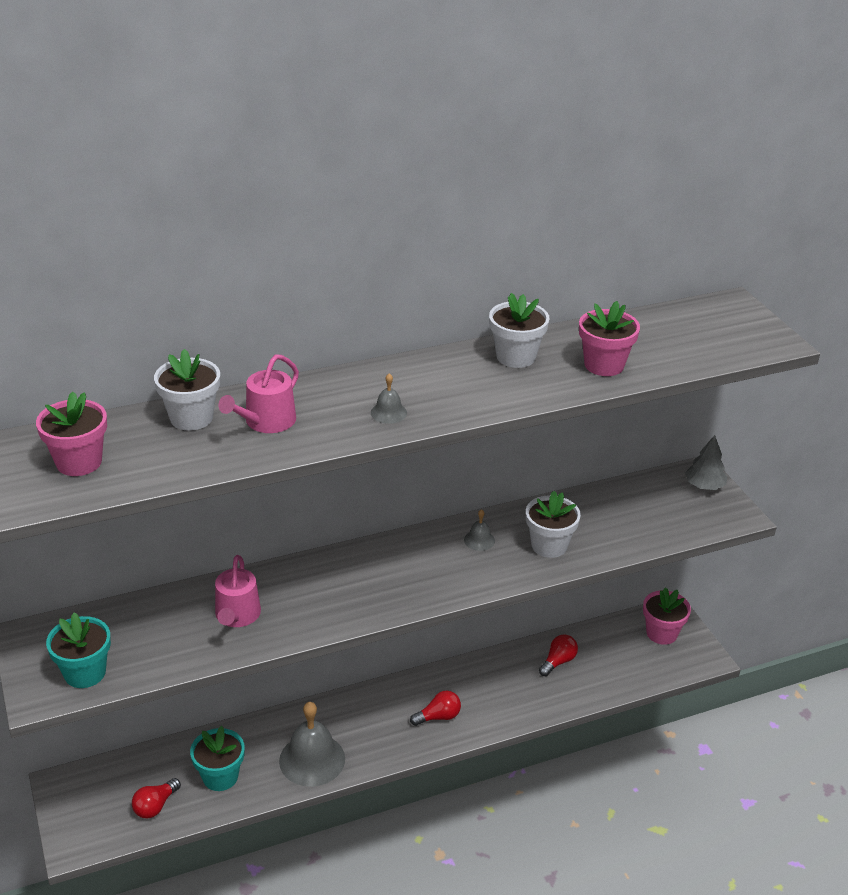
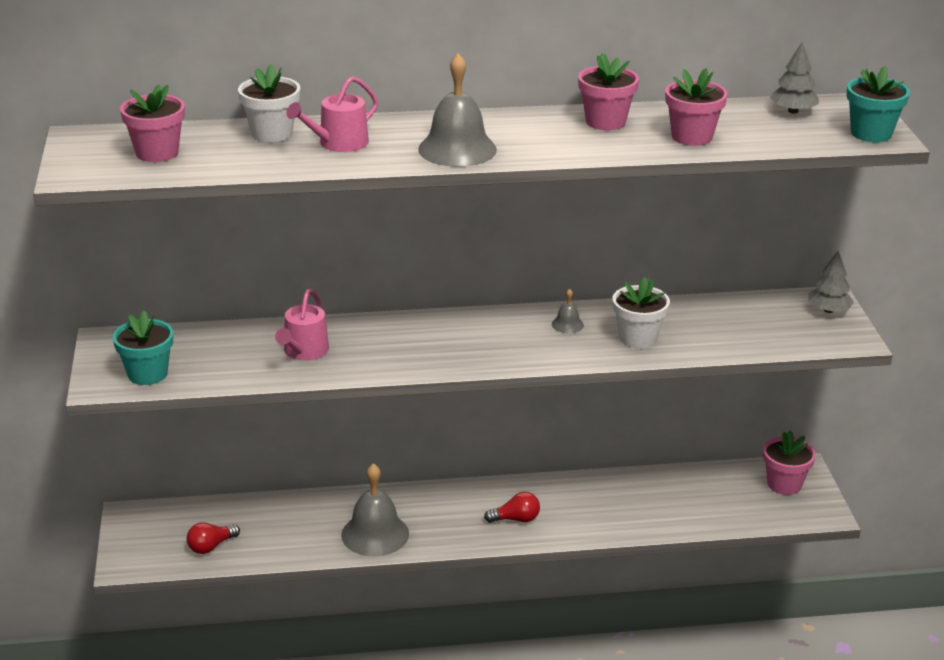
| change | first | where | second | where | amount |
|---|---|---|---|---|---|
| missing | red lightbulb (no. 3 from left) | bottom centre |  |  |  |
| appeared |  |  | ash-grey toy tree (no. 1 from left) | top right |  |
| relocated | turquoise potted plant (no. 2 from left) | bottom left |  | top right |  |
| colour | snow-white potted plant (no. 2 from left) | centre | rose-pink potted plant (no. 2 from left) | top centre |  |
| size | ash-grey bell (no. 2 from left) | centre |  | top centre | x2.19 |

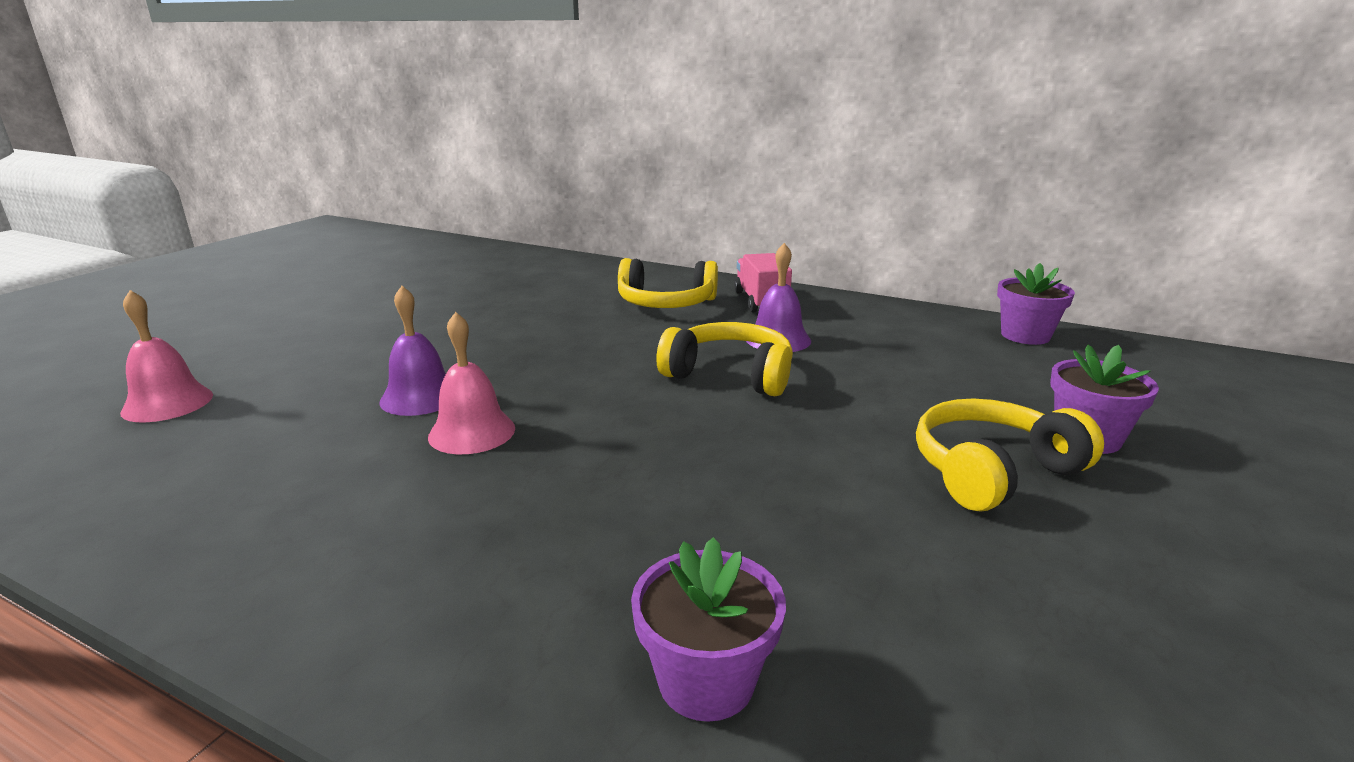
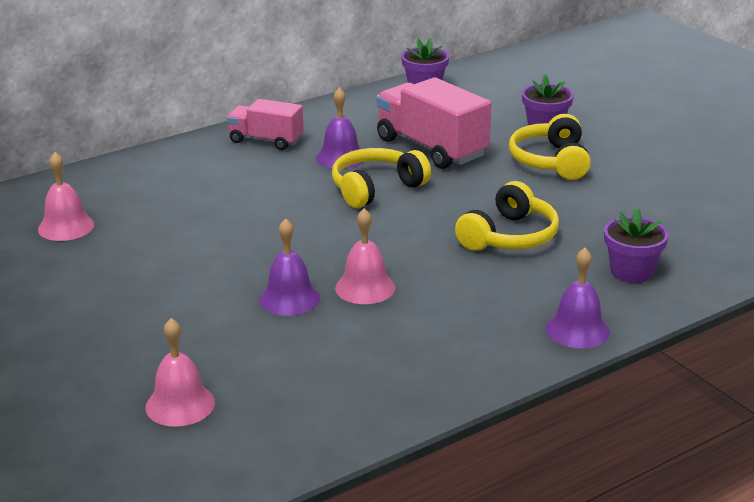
| change | first | where | second | where | amount |
|---|---|---|---|---|---|
| appeared |  |  | rose-pink bell (no. 1 from left) | middle left |  |
| appeared |  |  | rose-pink toy truck (no. 2 from left) | top centre |  |
| appeared |  |  | purple bell (no. 3 from left) | middle right |  |
| relocated | bright yellow headphones (no. 1 from left in the first image) | centre | bright yellow headphones (no. 2 from left) | middle right |  |

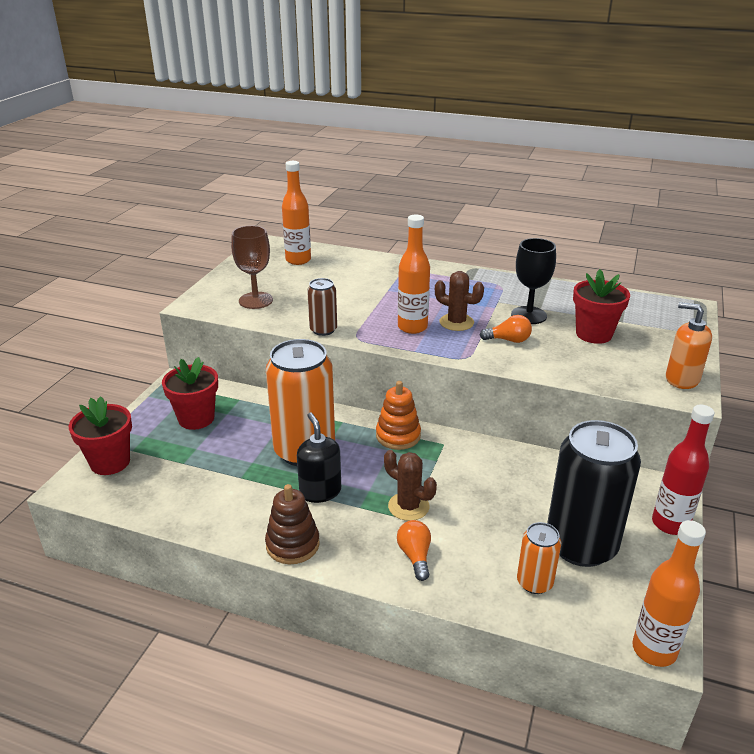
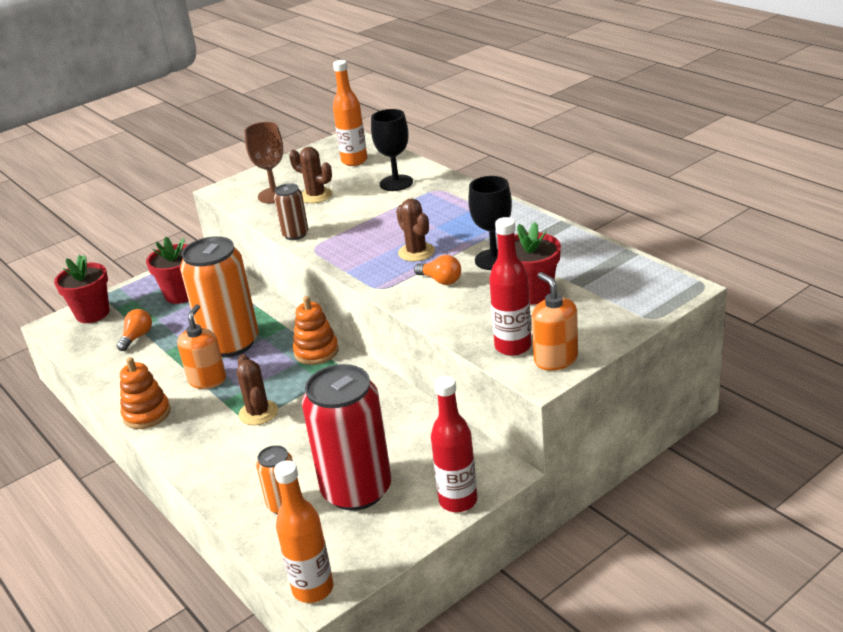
| change | first | where | second | where | amount |
|---|---|---|---|---|---|
| missing | bright orange drink bottle (no. 2 from left) | centre |  |  |  |
| appeared |  |  | brown prickly plant (no. 2 from left) | top centre |  |
| appeared |  |  | ebony goblet (no. 1 from left) | top centre |  |
| appeared |  |  | red drink bottle (no. 2 from left) | centre |  |
| relocated | bright orange lightbulb (no. 1 from left) | bottom centre |  | middle left |  |
| colour | brown stacking toy | bottom centre | bright orange stacking toy (no. 1 from left) | middle left |  |
| colour | ebony pump bottle | centre | bright orange pump bottle (no. 1 from left) | middle left |  |
| colour | ebony soda can | middle right | red soda can | bottom centre |  |

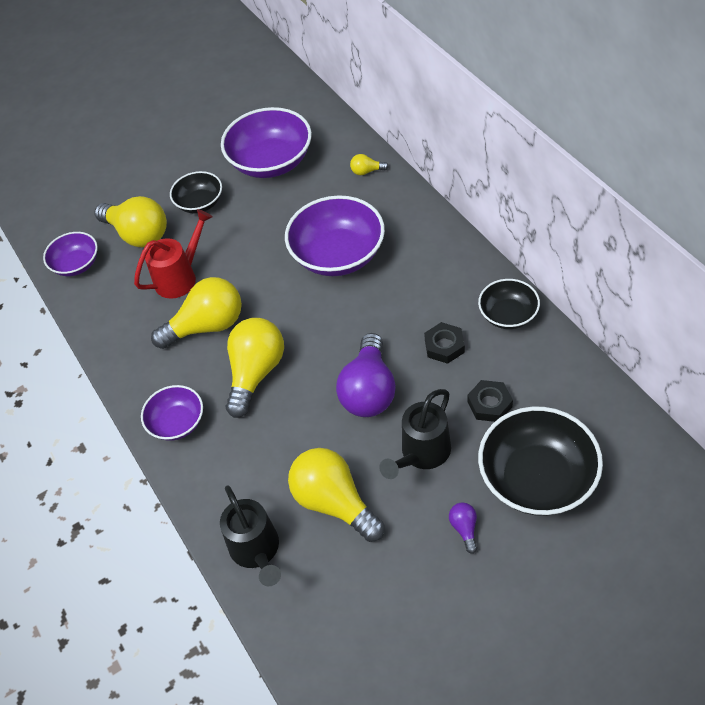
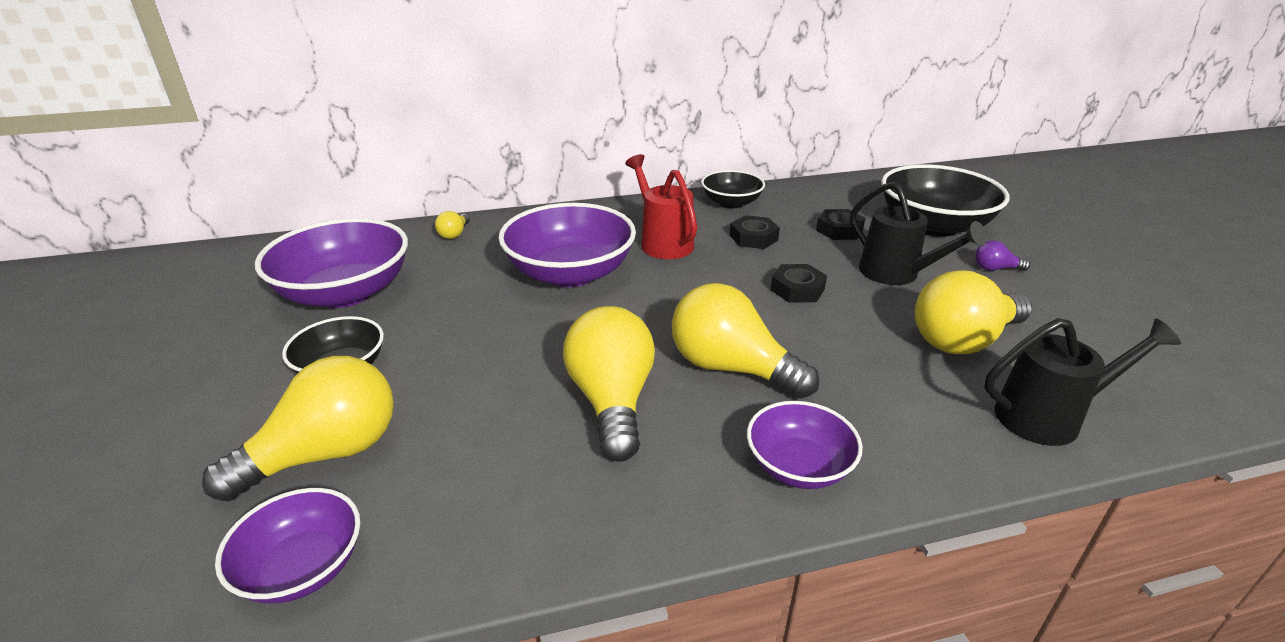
| change | first | where | second | where | amount |
|---|---|---|---|---|---|
| relocated | red watering pot | middle left |  | top centre |  |
| exchanged | purple lightbulb (no. 1 from left) | centre | ebony hex nut (no. 2 from left) | centre |  |

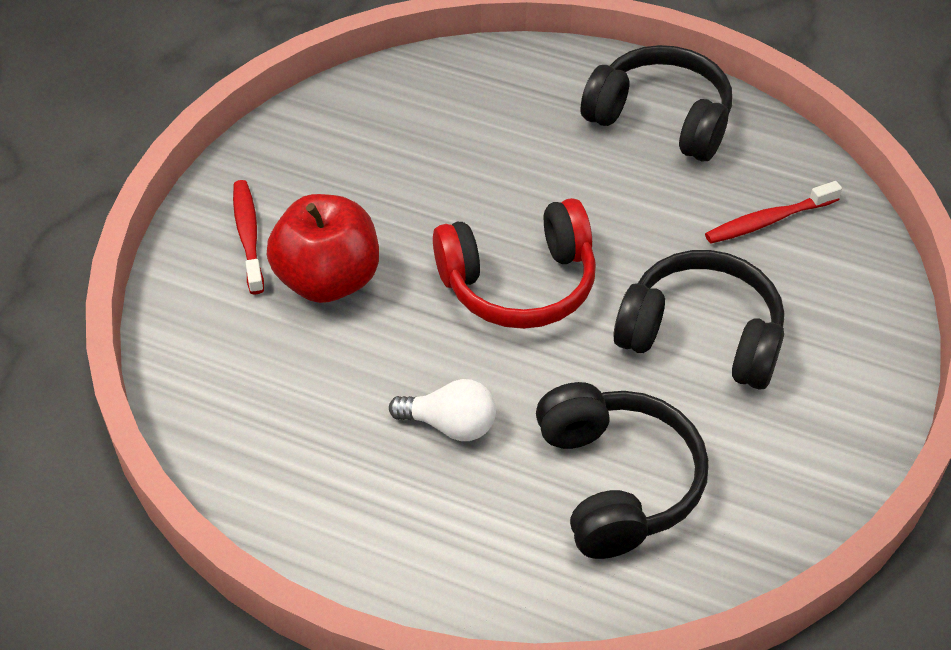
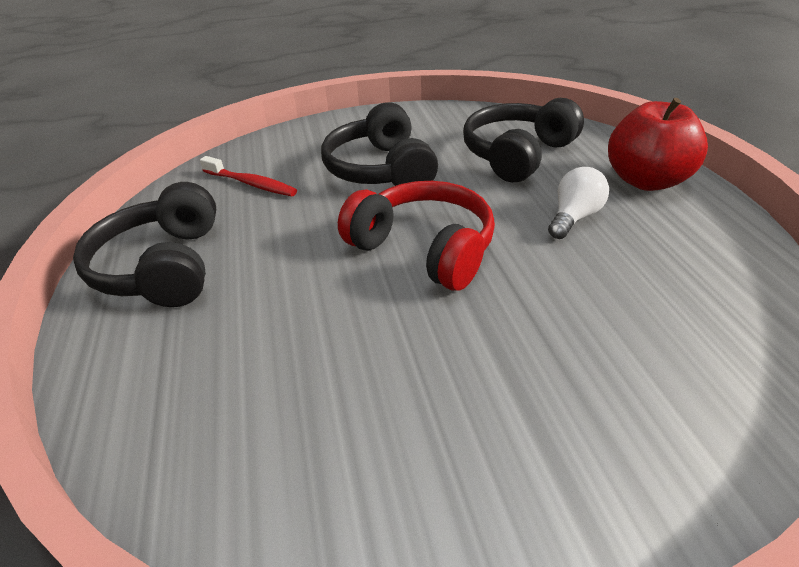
| change | first | where | second | where | amount |
|---|---|---|---|---|---|
| missing | red tooth brush (no. 1 from left) | middle left |  |  |  |
| relocated | red apple | centre |  | top right |  |
| spun | snow-white lightbulb | centre |  | middle right | 60 degrees clockwise |

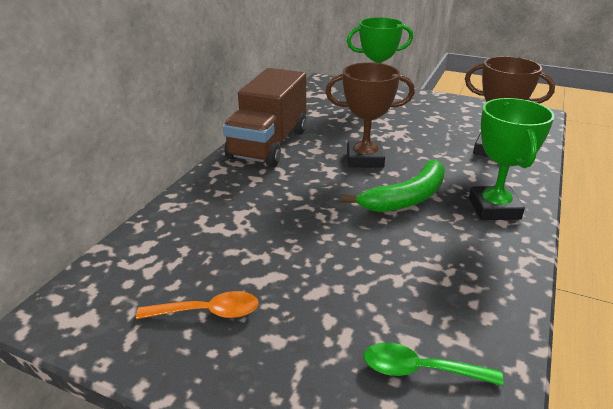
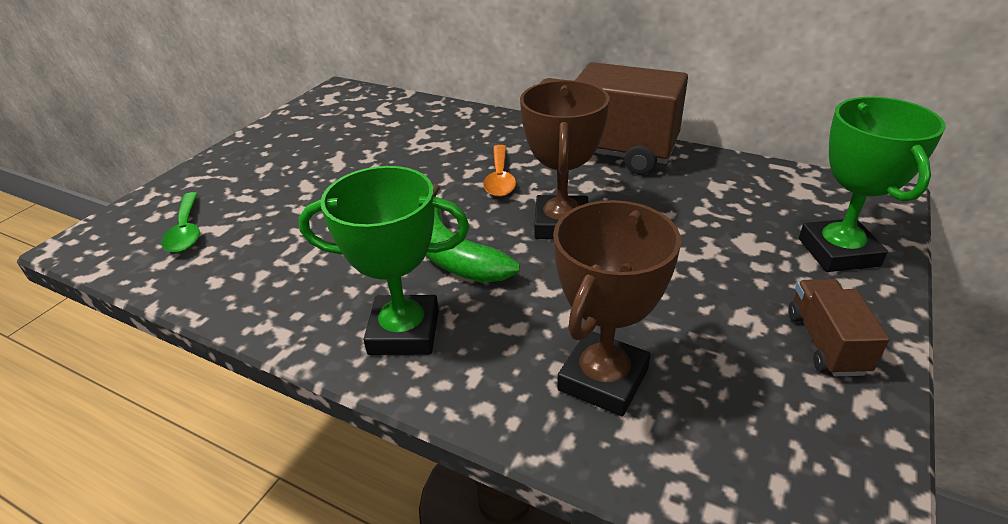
| change | first | where | second | where | amount |
|---|---|---|---|---|---|
| appeared |  |  | brown toy truck (no. 2 from left) | middle right |  |
| relocated | bright orange spoon | bottom left |  | top centre |  |
| spun | green spoon | bottom right |  | middle left | 150 degrees clockwise |

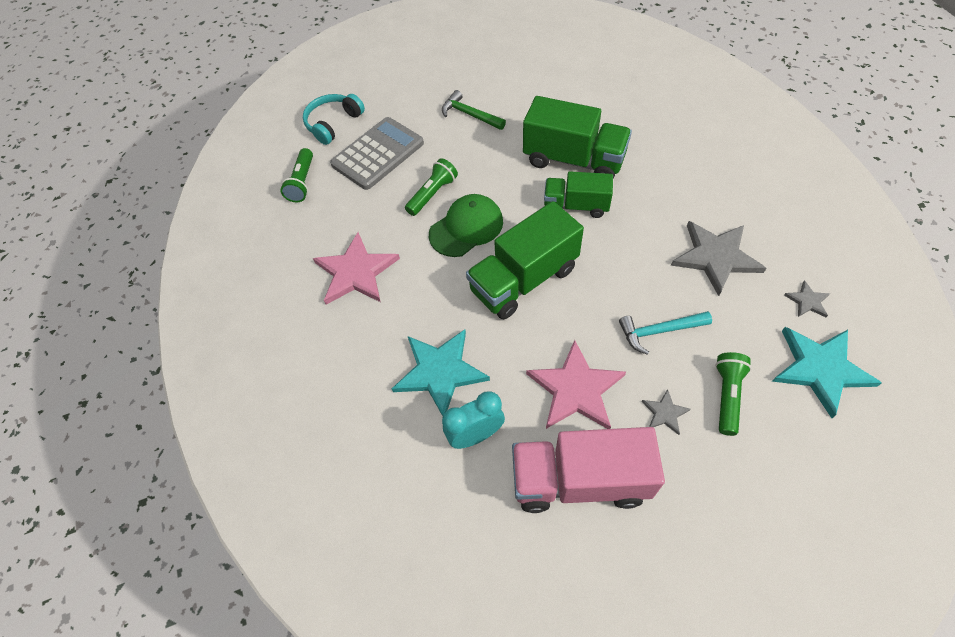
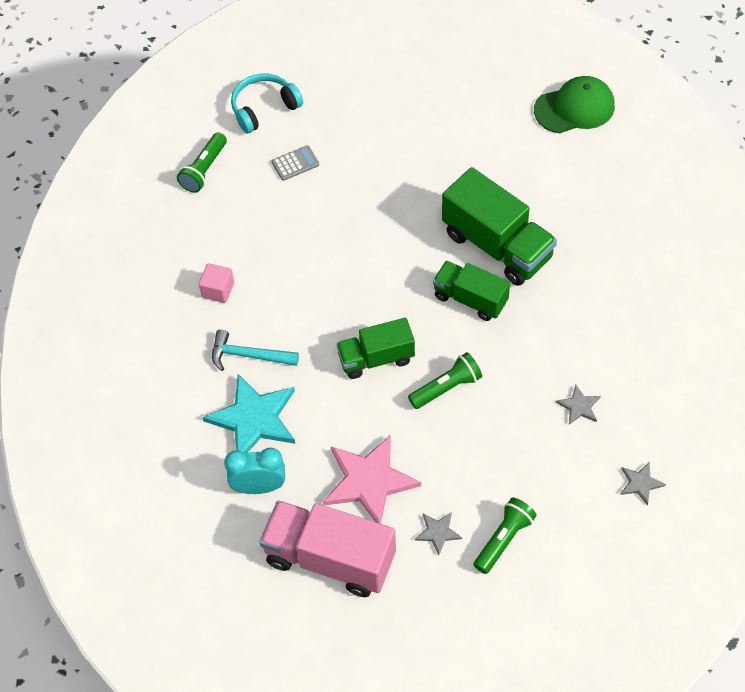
| change | first | where | second | where | amount |
|---|---|---|---|---|---|
| missing | green claw hammer | top centre |  |  |  |
| missing | turquoise five-pointed star (no. 2 from left) | middle right |  |  |  |
| relocated | green torch (no. 2 from left) | top centre |  | centre |  |
| relocated | green baseball cap | centre |  | top right |  |
| relocated | turquoise claw hammer | middle right |  | centre |  |
| exchanged | rose-pink five-pointed star (no. 1 from left) | centre | rose-pink block | middle left |  |
| size | ash-grey calculator | top centre |  | top centre | x0.44 |
| size | green toy truck (no. 1 from left) | centre |  | centre | x0.63 |
| size | ash-grey five-pointed star (no. 2 from left) | middle right |  | middle right | x0.47 |

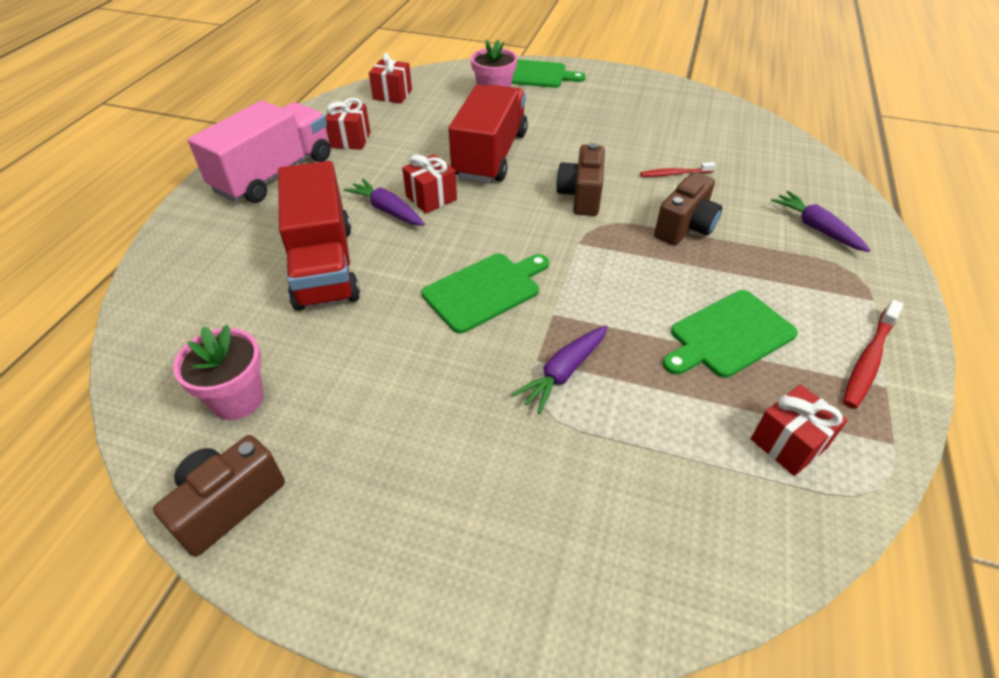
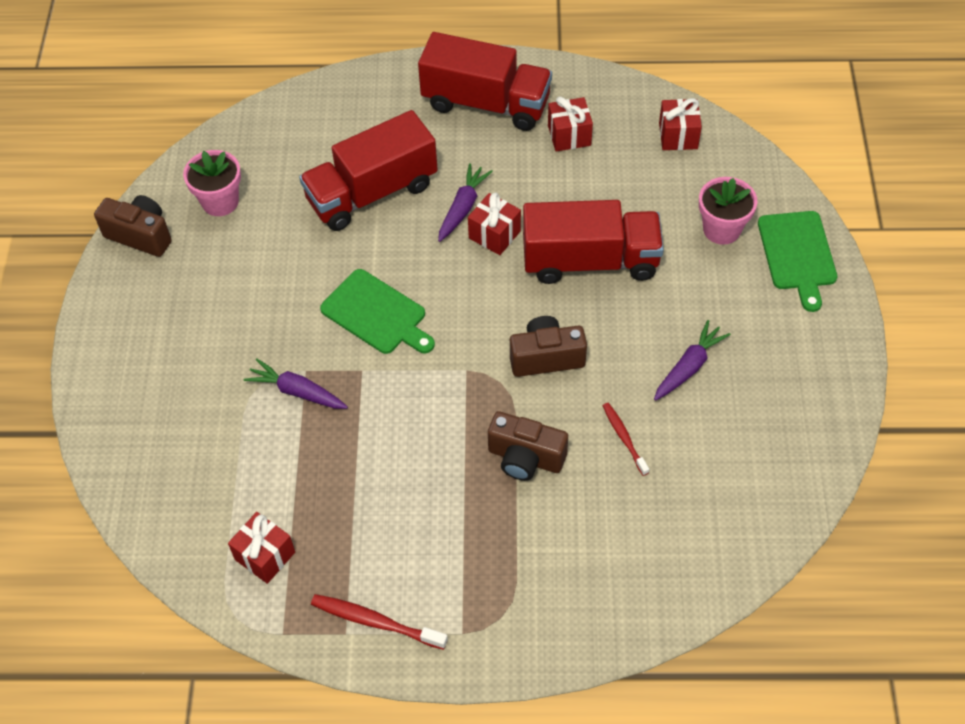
| change | first | where | second | where | amount |
|---|---|---|---|---|---|
| missing | green bread board (no. 3 from left) | middle right |  |  |  |
| relocated | purple toy carrot (no. 3 from left) | top right |  | middle right |  |
| colour | rose-pink toy truck | top left | red toy truck (no. 2 from left) | top centre |  |

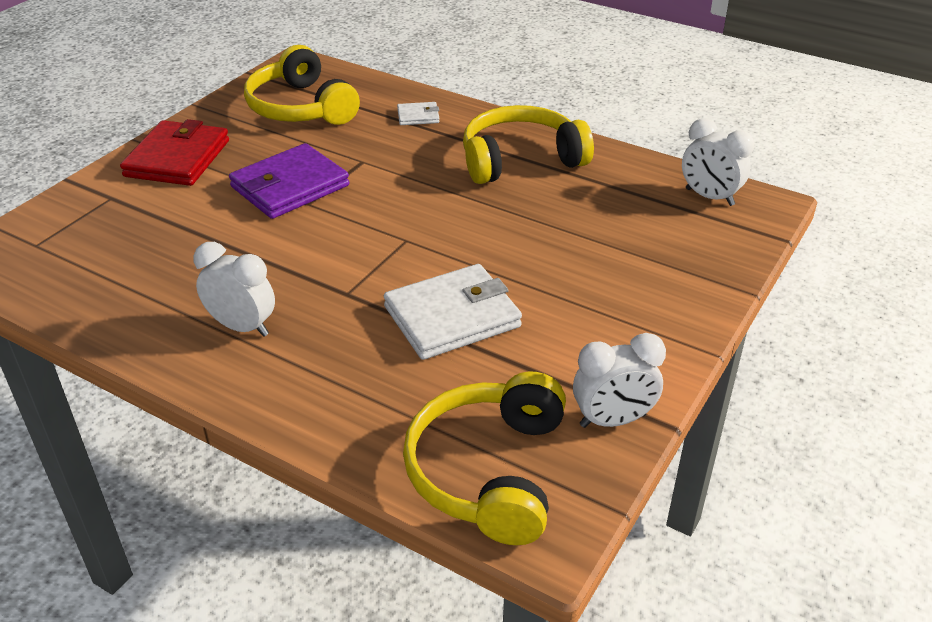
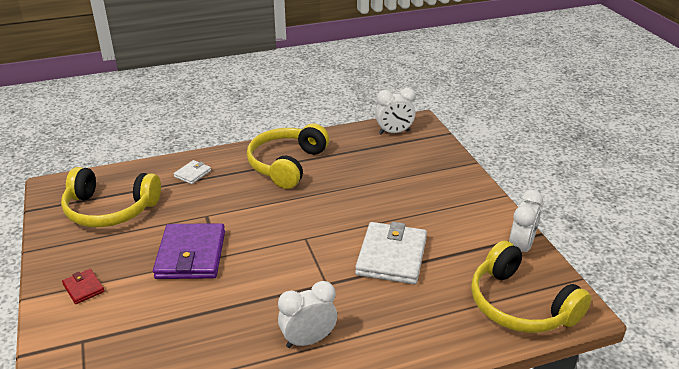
| change | first | where | second | where | amount |
|---|---|---|---|---|---|
| size | red card wallet | top left |  | bottom left | x0.47 |

